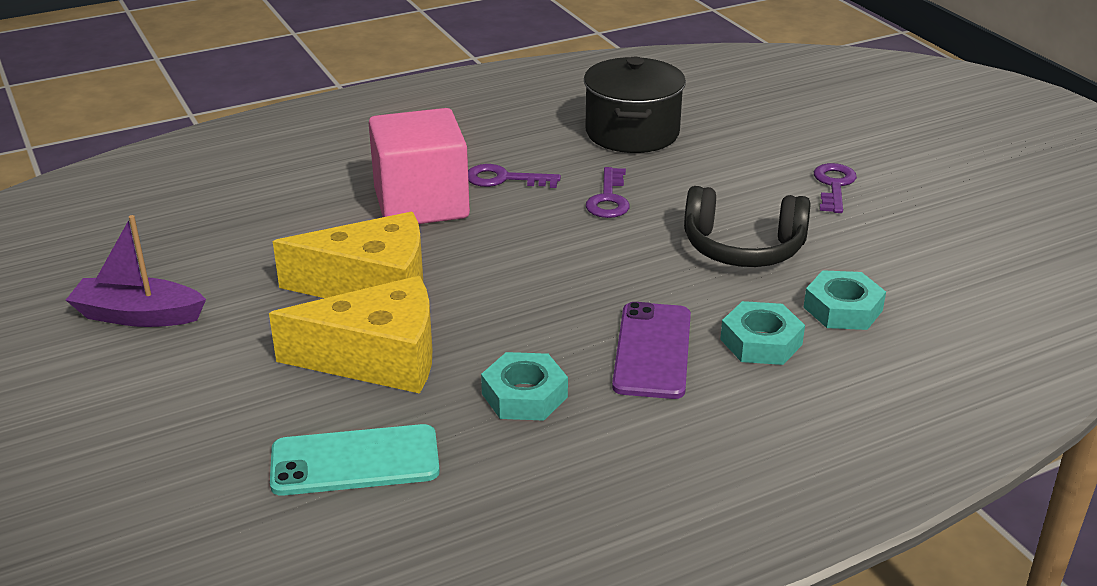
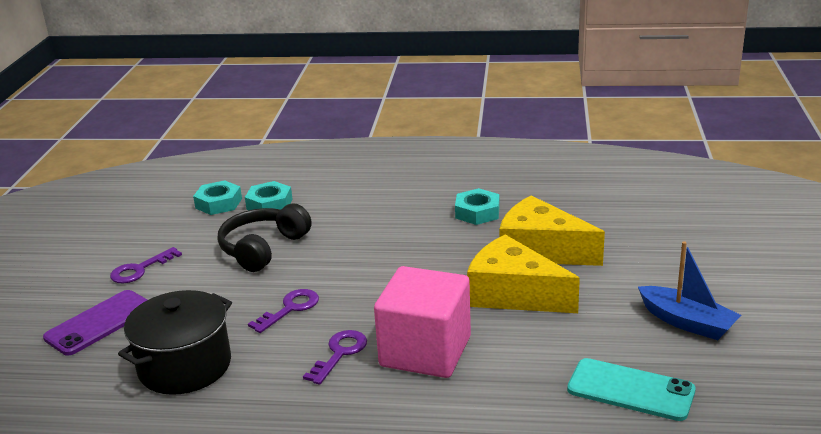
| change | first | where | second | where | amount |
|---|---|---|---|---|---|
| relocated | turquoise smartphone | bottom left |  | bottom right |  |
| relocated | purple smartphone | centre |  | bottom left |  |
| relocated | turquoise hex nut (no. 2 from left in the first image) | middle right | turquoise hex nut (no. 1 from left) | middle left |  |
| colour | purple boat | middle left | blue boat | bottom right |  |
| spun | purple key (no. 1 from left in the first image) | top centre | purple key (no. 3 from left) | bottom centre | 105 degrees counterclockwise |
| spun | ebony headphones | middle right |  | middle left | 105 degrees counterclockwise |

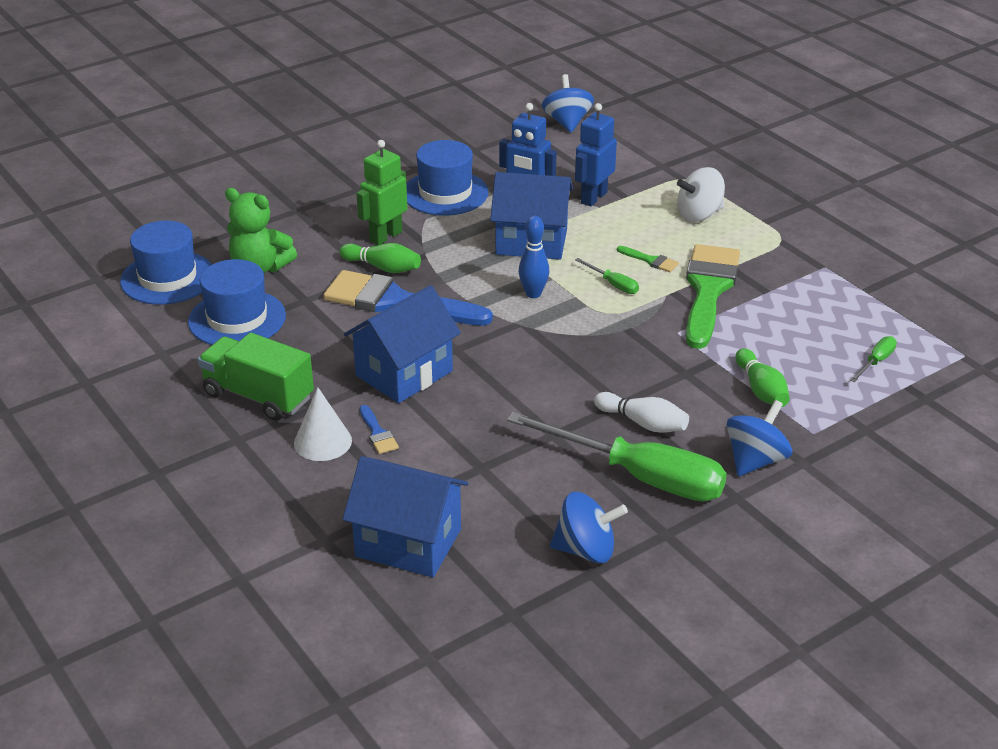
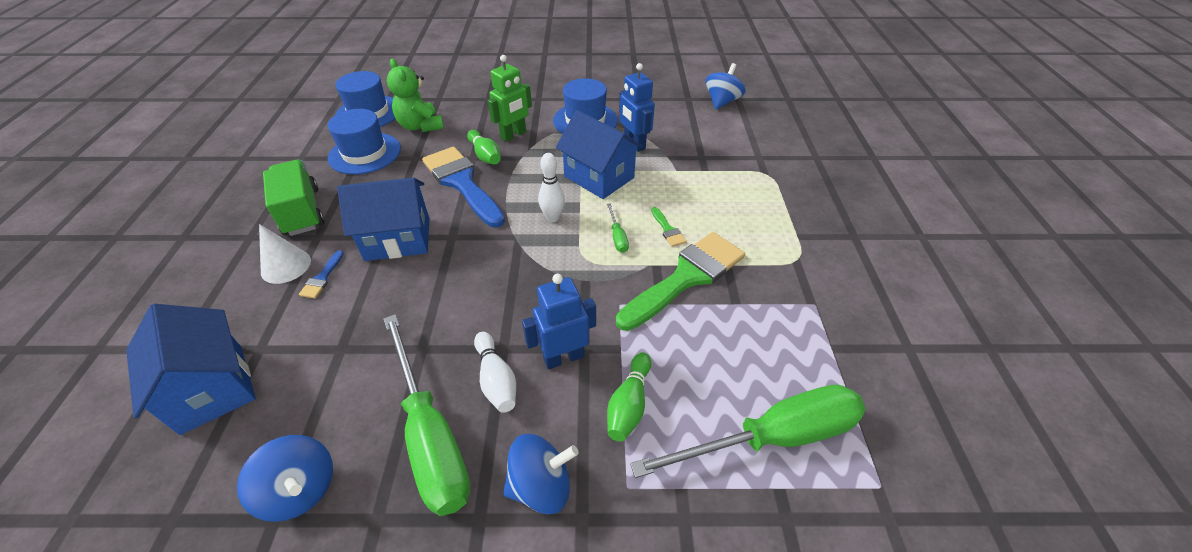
| change | first | where | second | where | amount |
|---|---|---|---|---|---|
| missing | snow-white whirligig | top right |  |  |  |
| relocated | blue robot (no. 2 from left in the first image) | top centre | blue robot (no. 1 from left) | centre |  |
| colour | blue skittle | centre | snow-white skittle (no. 2 from left) | centre |  |
| spun | green robot | top centre |  | top centre | 150 degrees clockwise |
| size | green hand screwdriver (no. 3 from left) | middle right |  | bottom centre | x2.47 |

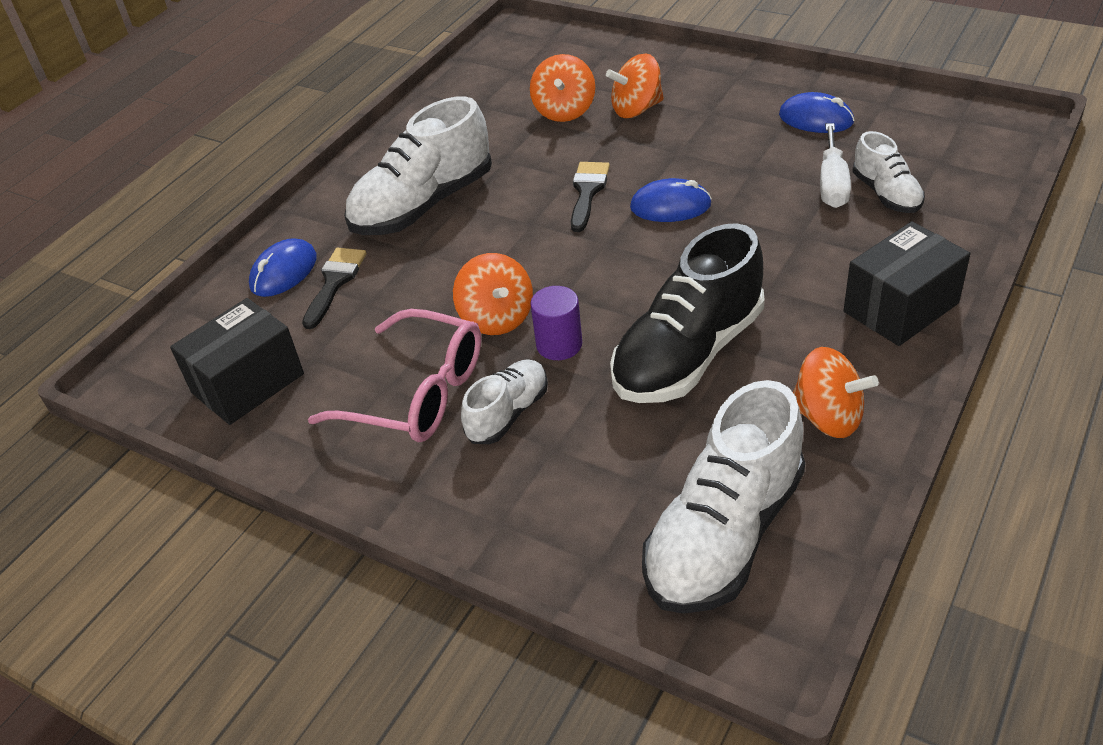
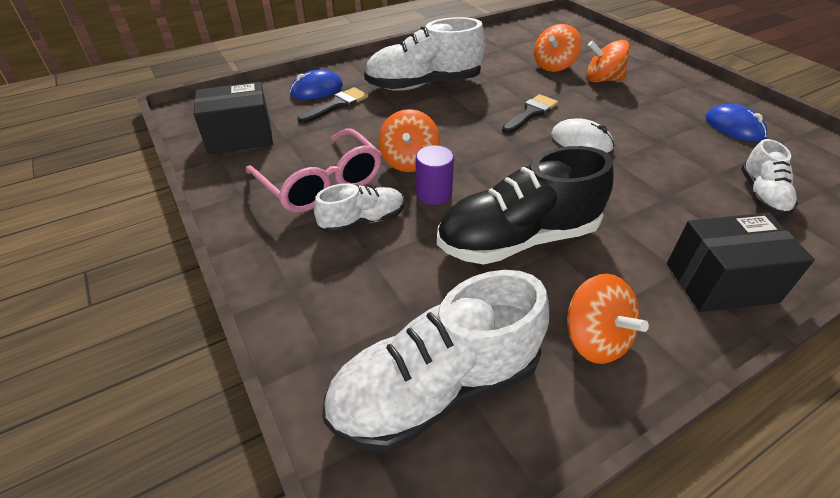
| change | first | where | second | where | amount |
|---|---|---|---|---|---|
| missing | snow-white hand screwdriver | top right |  |  |  |
| colour | blue computer mouse (no. 2 from left) | top centre | snow-white computer mouse | top right |  |

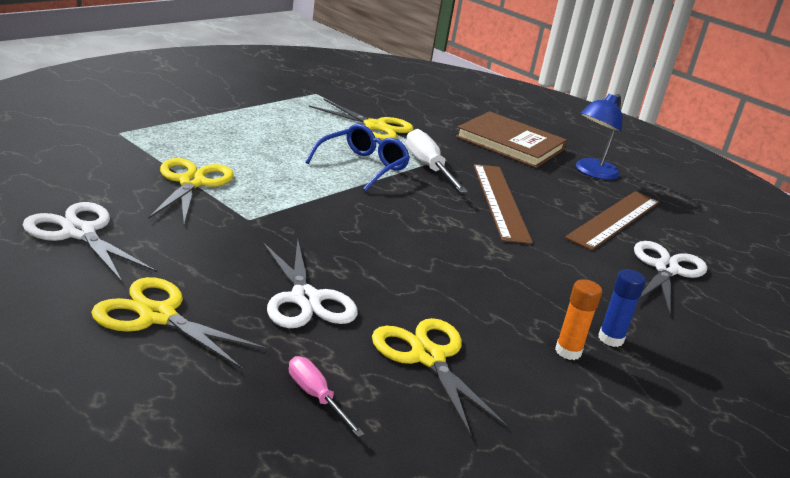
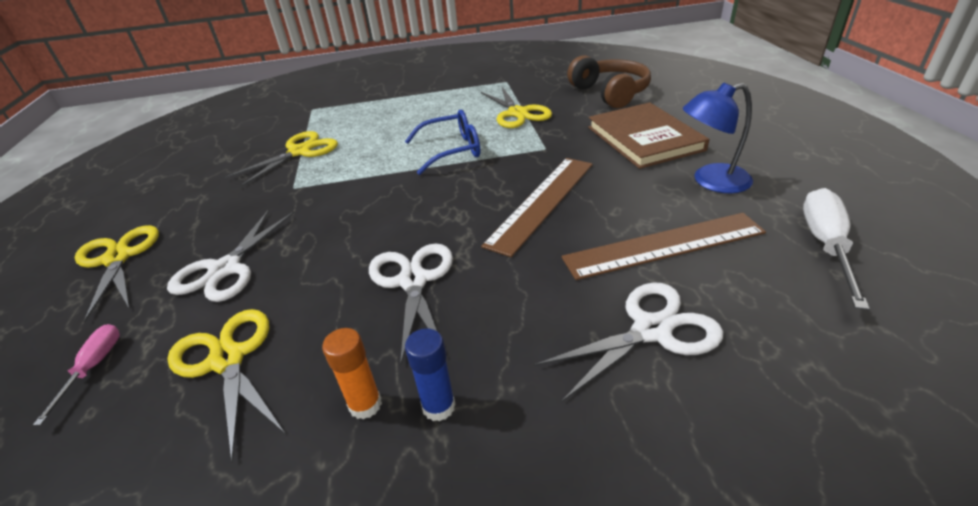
| change | first | where | second | where | amount |
|---|---|---|---|---|---|
| appeared |  |  | brown headphones | top centre |  |
| relocated | snow-white scissors (no. 1 from left in the first image) | middle left | snow-white scissors (no. 2 from left) | centre |  |
| relocated | snow-white hand screwdriver | centre |  | middle right |  |
| spun | bright yellow scissors (no. 4 from left in the first image) | bottom centre | bright yellow scissors (no. 2 from left) | bottom left | 45 degrees counterclockwise |

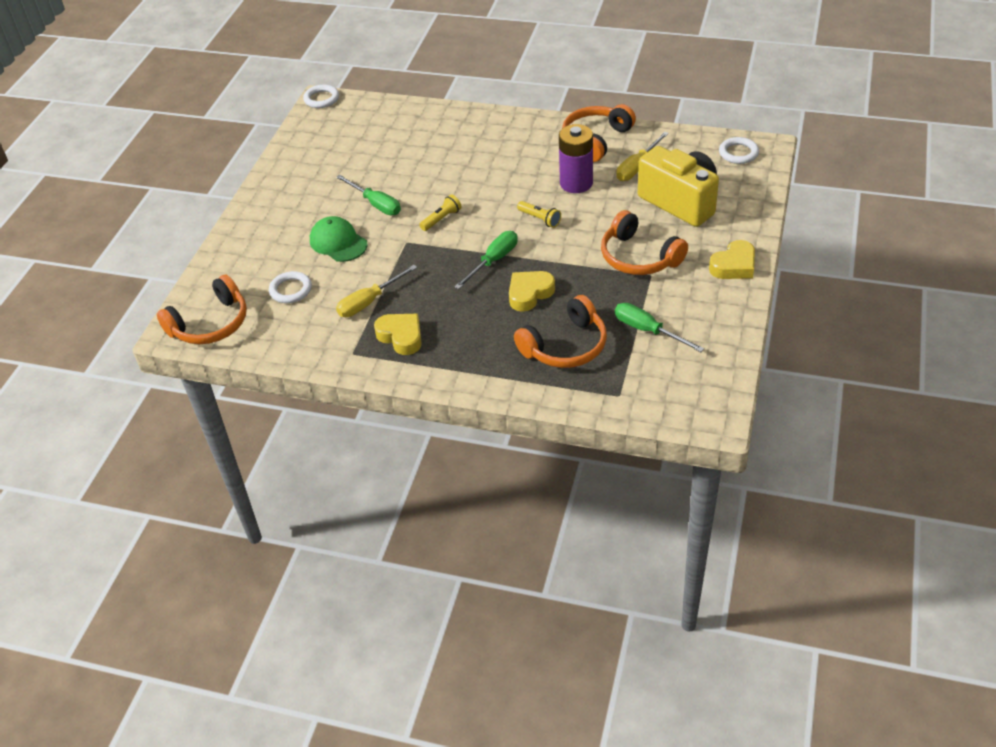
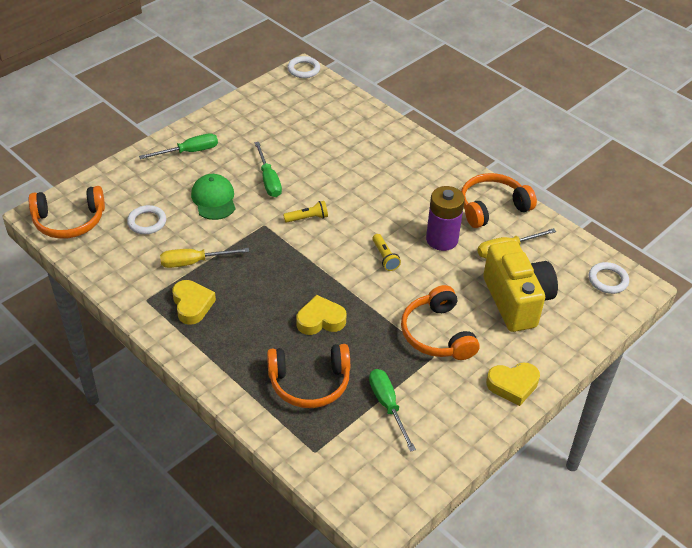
| change | first | where | second | where | amount |
|---|---|---|---|---|---|
| relocated | green hand screwdriver (no. 2 from left in the first image) | centre | green hand screwdriver (no. 1 from left) | top left |  |

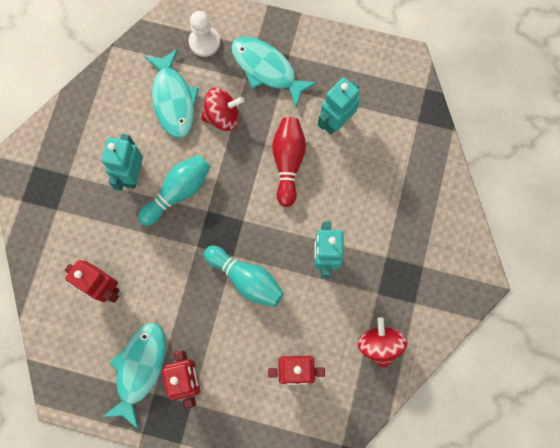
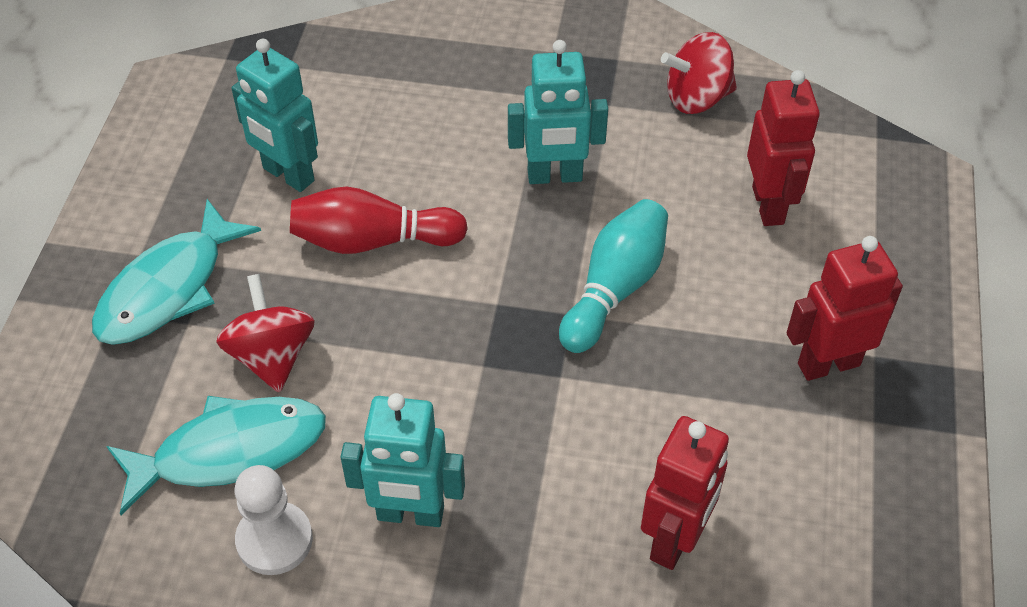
| change | first | where | second | where | amount |
|---|---|---|---|---|---|
| missing | turquoise toy fish (no. 1 from left) | bottom left |  |  |  |
| missing | turquoise skittle (no. 1 from left) | middle left |  |  |  |
| relocated | snow-white game pawn | top centre |  | bottom left |  |

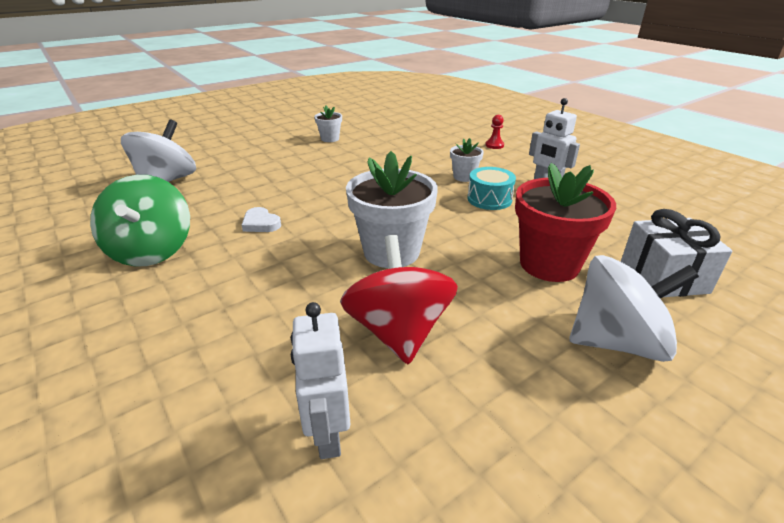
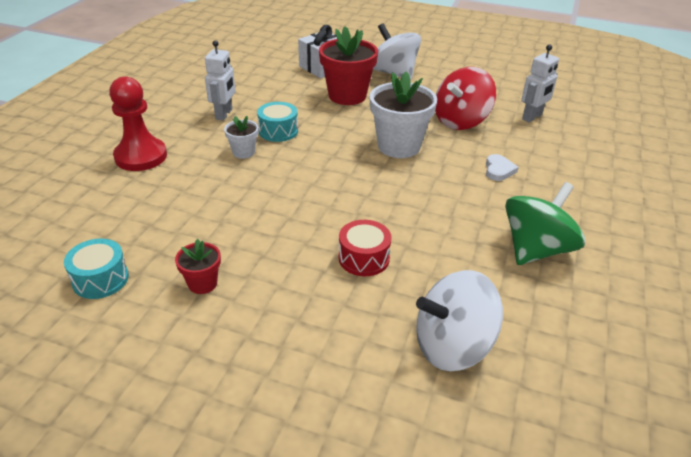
| change | first | where | second | where | amount |
|---|---|---|---|---|---|
| appeared |  |  | turquoise snare drum (no. 1 from left) | middle left |  |
| appeared |  |  | red snare drum | centre |  |
| relocated | snow-white heart | middle left |  | middle right |  |
| colour | snow-white potted plant (no. 1 from left) | top centre | red potted plant (no. 1 from left) | middle left |  |
| size | red game pawn | top centre |  | top left | x2.31 |

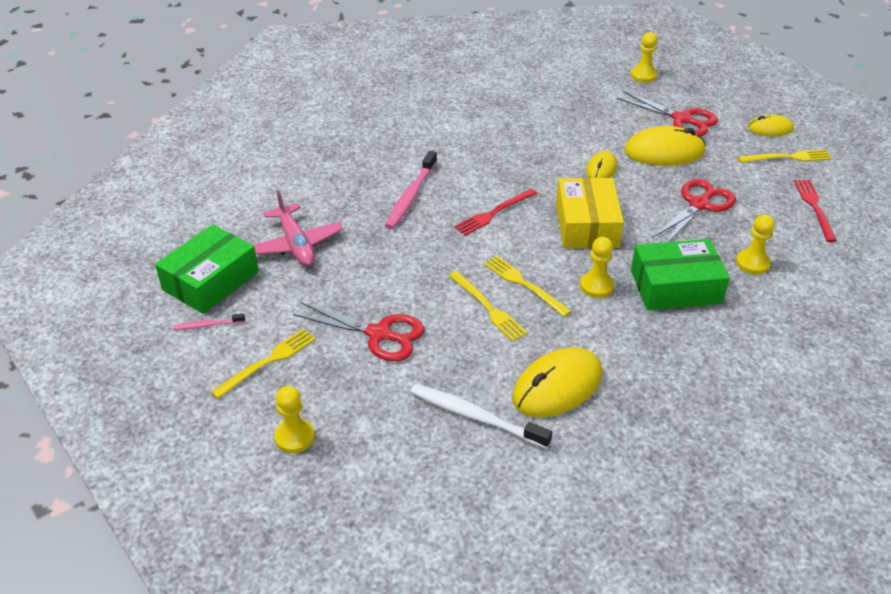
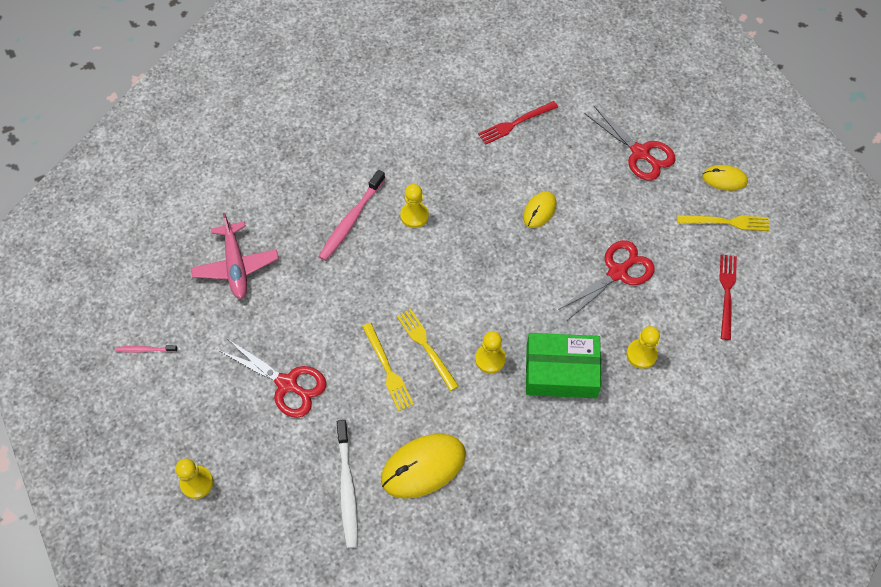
| change | first | where | second | where | amount |
|---|---|---|---|---|---|
| missing | green package (no. 1 from left) | middle left |  |  |  |
| missing | bright yellow dinner fork (no. 1 from left) | middle left |  |  |  |
| missing | bright yellow package | centre |  |  |  |
| missing | bright yellow computer mouse (no. 3 from left) | top right |  |  |  |
| relocated | red dinner fork (no. 1 from left) | centre |  | top centre |  |
| relocated | bright yellow game pawn (no. 3 from left in the first image) | top right | bright yellow game pawn (no. 2 from left) | centre |  |
| spun | snow-white tooth brush | bottom centre |  | bottom centre | 135 degrees counterclockwise |

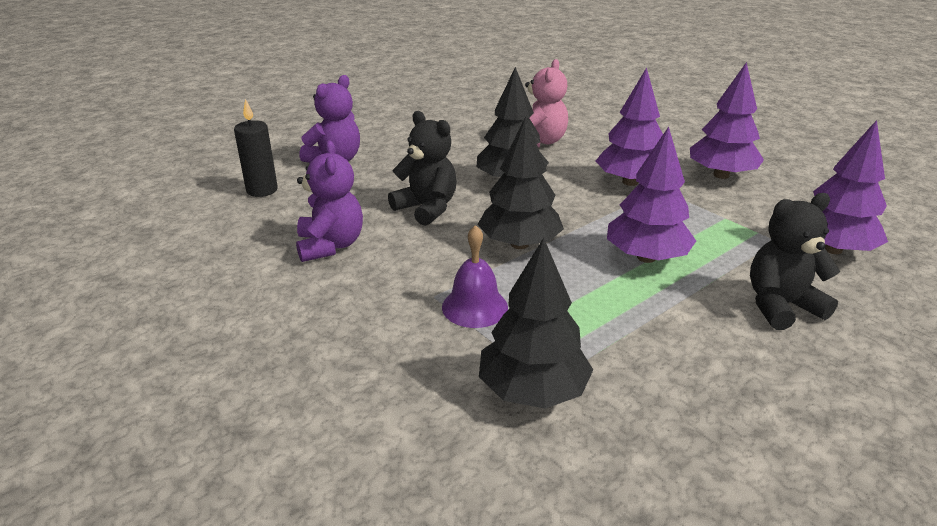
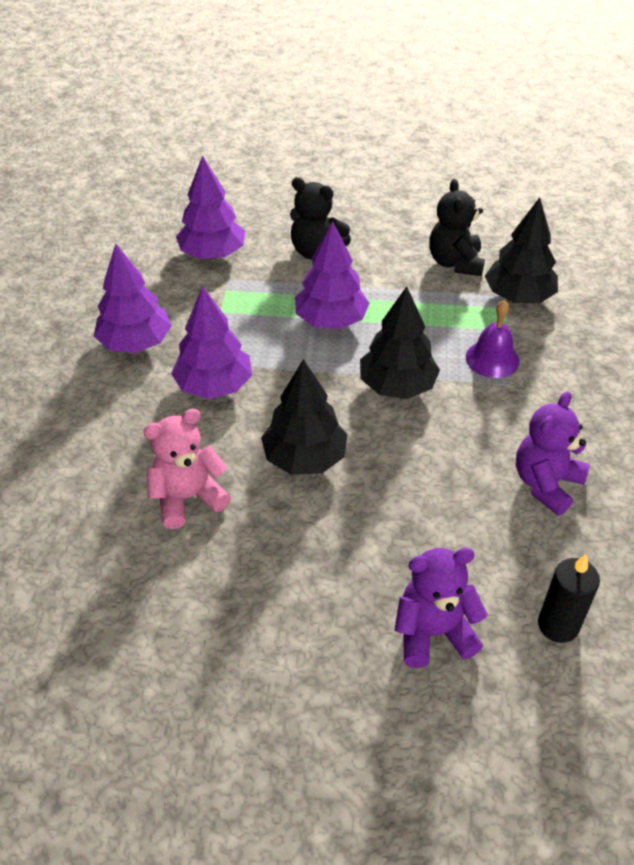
| change | first | where | second | where | amount |
|---|---|---|---|---|---|
| relocated | ebony teddy bear (no. 1 from left in the first image) | top centre | ebony teddy bear (no. 2 from left) | top right |  |

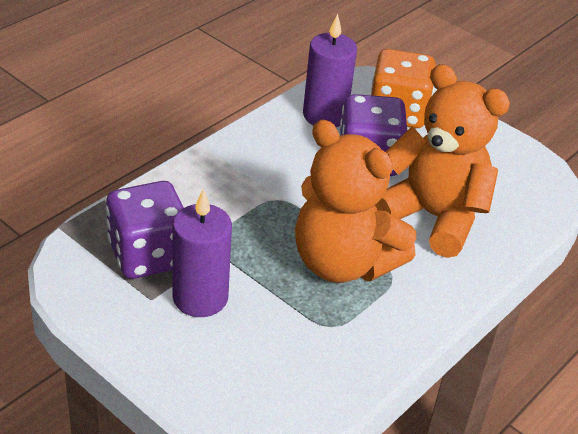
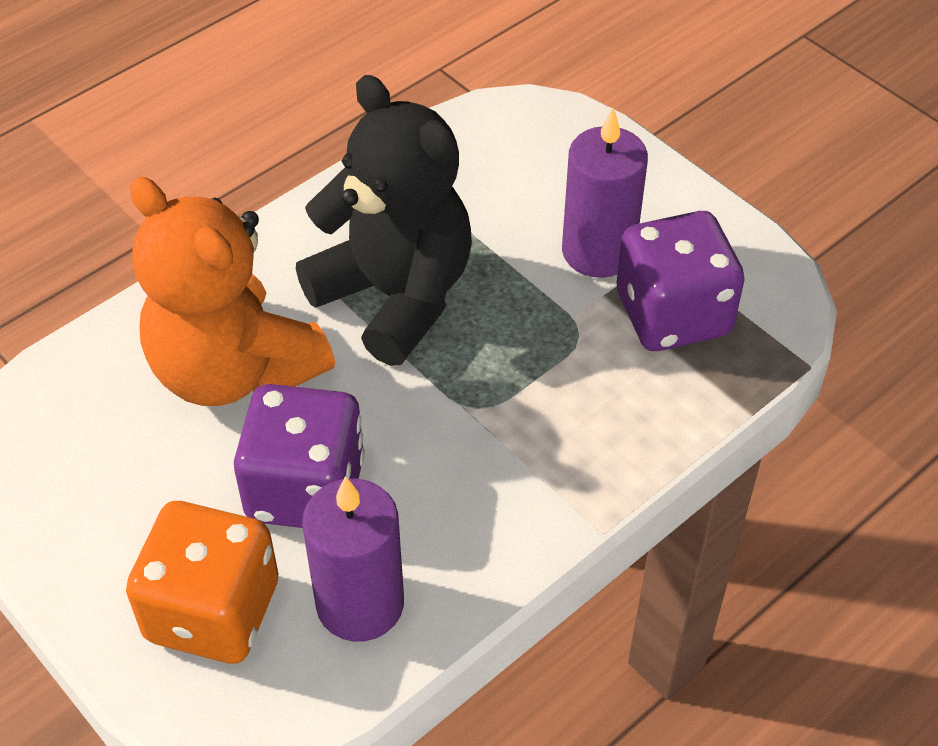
| change | first | where | second | where | amount |
|---|---|---|---|---|---|
| colour | bright orange teddy bear (no. 1 from left) | centre | ebony teddy bear | top centre |  |

